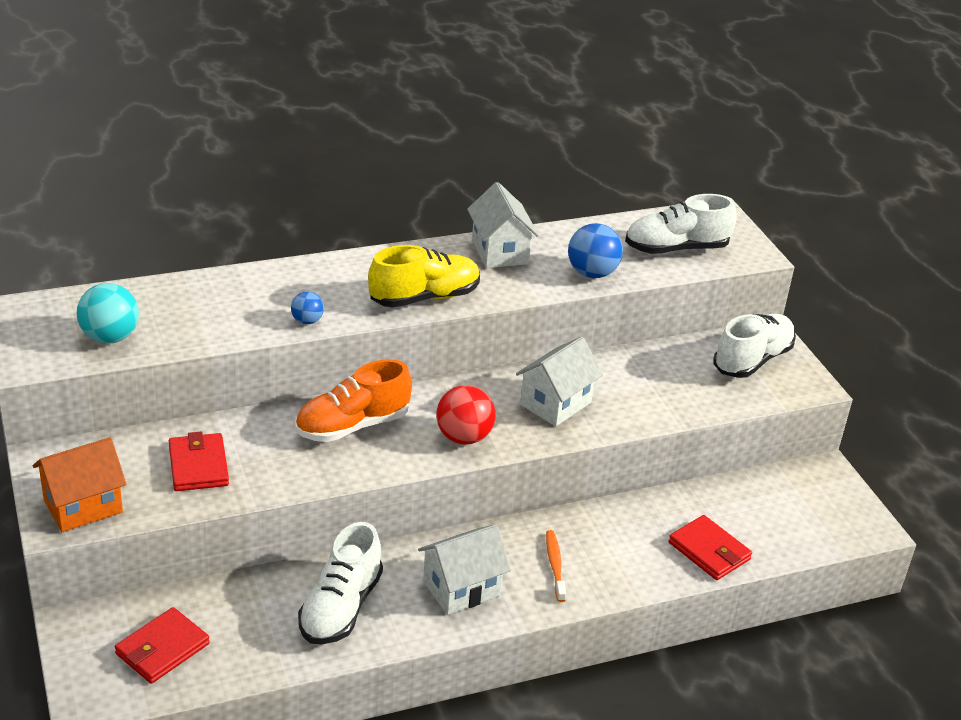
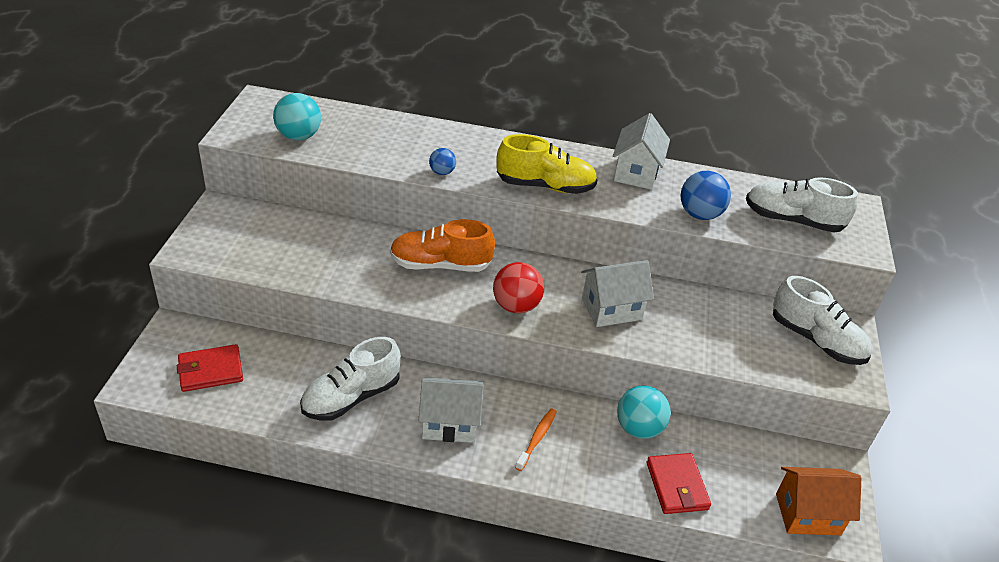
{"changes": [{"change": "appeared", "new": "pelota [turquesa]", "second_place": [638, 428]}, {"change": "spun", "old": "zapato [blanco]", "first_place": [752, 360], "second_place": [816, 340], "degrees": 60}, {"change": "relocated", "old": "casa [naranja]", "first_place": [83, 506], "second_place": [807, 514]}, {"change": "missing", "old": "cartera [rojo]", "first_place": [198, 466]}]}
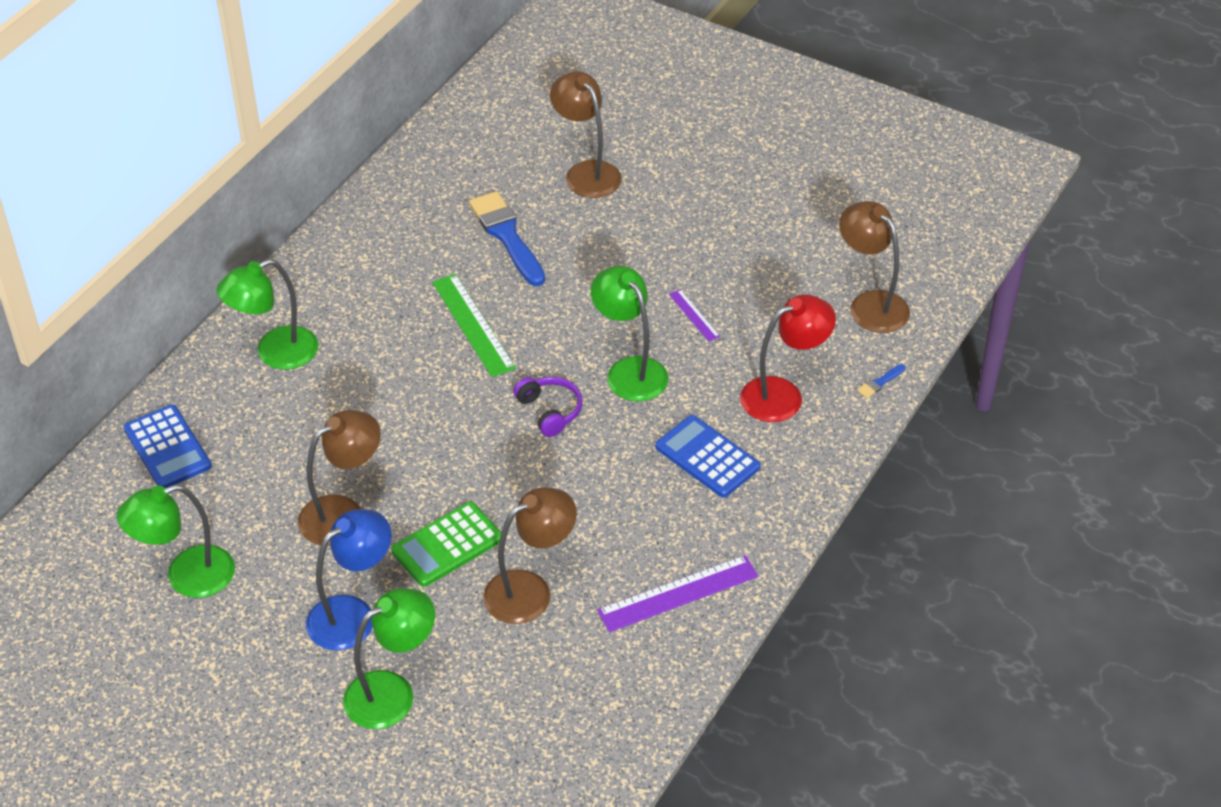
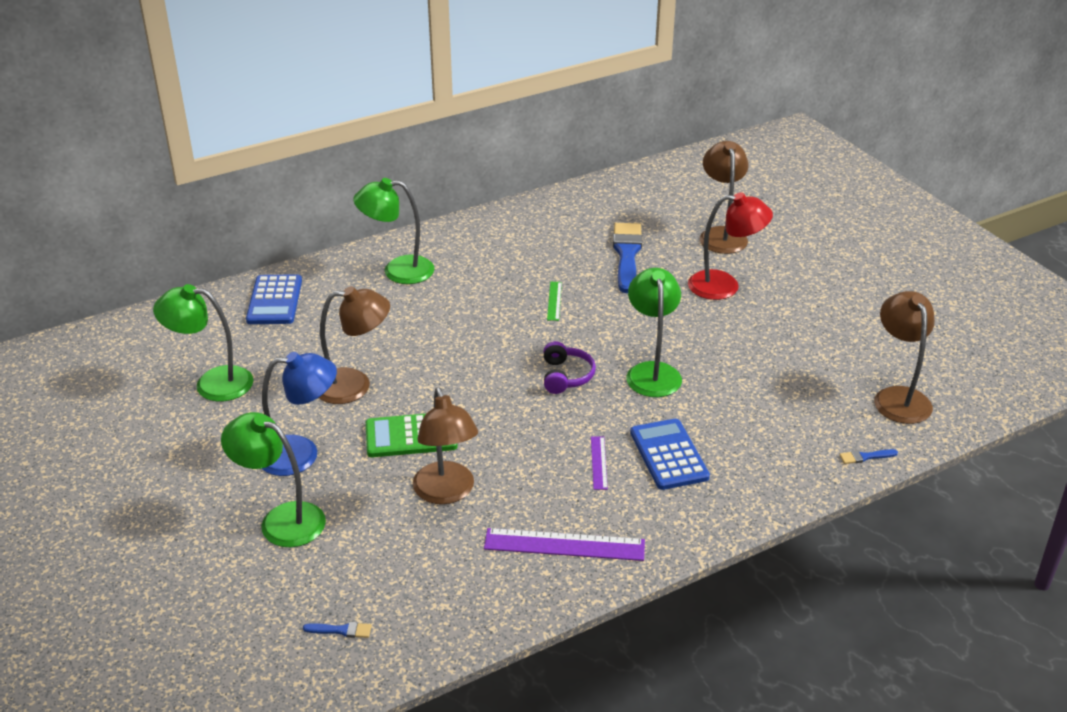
{"changes": [{"change": "spun", "old": "lámpara [verde]", "first_place": [392, 693], "second_place": [281, 520], "degrees": -150}, {"change": "appeared", "new": "pincel [azul]", "second_place": [341, 630]}, {"change": "spun", "old": "lámpara [marrón]", "first_place": [530, 590], "second_place": [446, 493], "degrees": 75}, {"change": "size", "old": "regla [verde]", "first_place": [473, 325], "second_place": [554, 301], "factor": 0.52}, {"change": "relocated", "old": "regla [morado]", "first_place": [694, 315], "second_place": [599, 462]}, {"change": "relocated", "old": "lámpara [rojo]", "first_place": [783, 395], "second_place": [724, 286]}]}
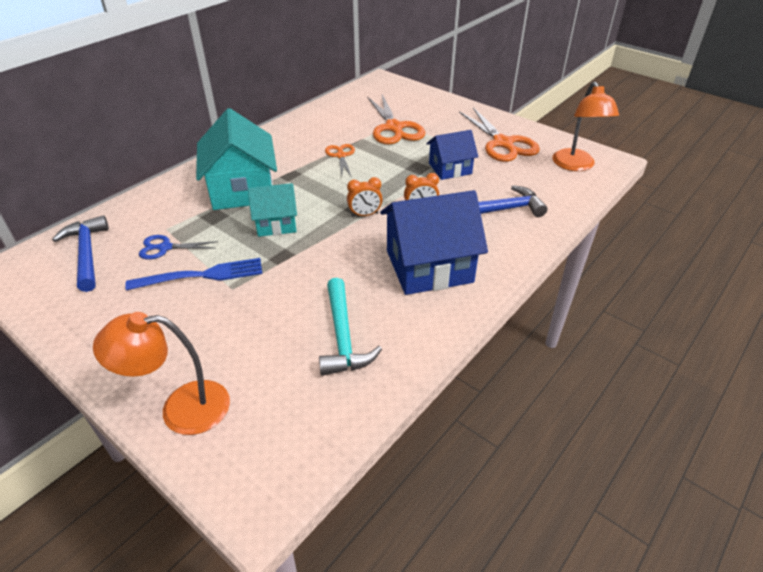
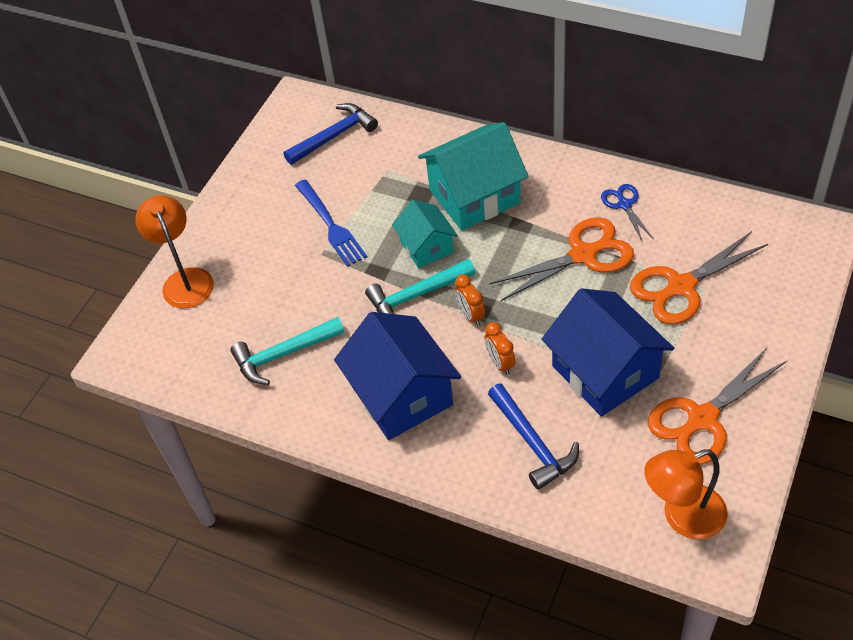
{"changes": [{"change": "appeared", "new": "martillo [turquesa]", "second_place": [416, 296]}, {"change": "size", "old": "tijeras [naranja]", "first_place": [341, 156], "second_place": [583, 255], "factor": 1.84}, {"change": "size", "old": "casa [azul]", "first_place": [450, 168], "second_place": [605, 372], "factor": 1.72}, {"change": "relocated", "old": "tijeras [azul]", "first_place": [165, 248], "second_place": [624, 204]}]}
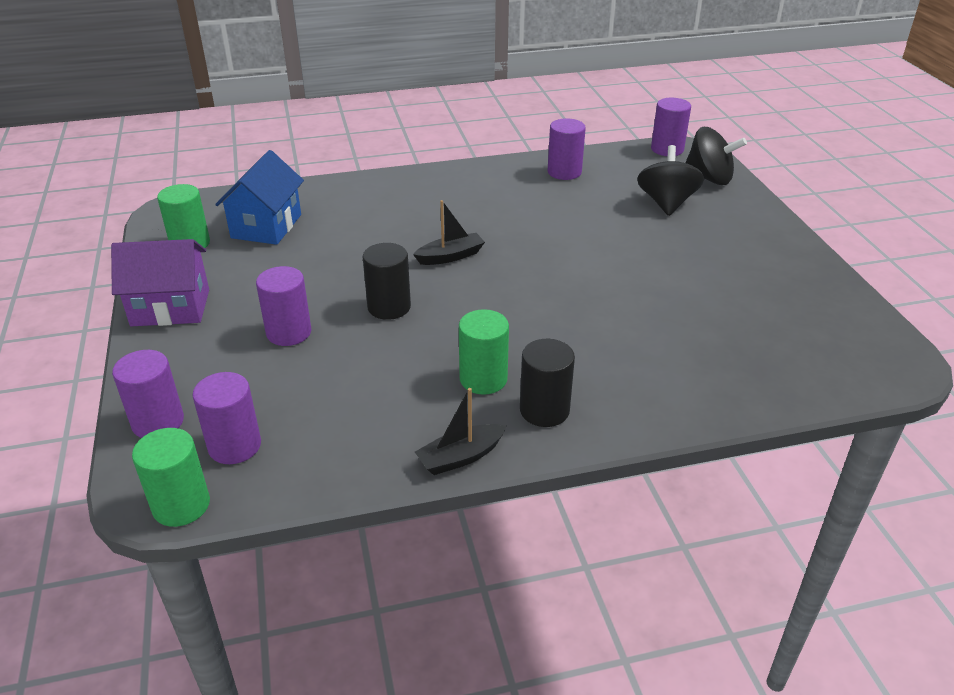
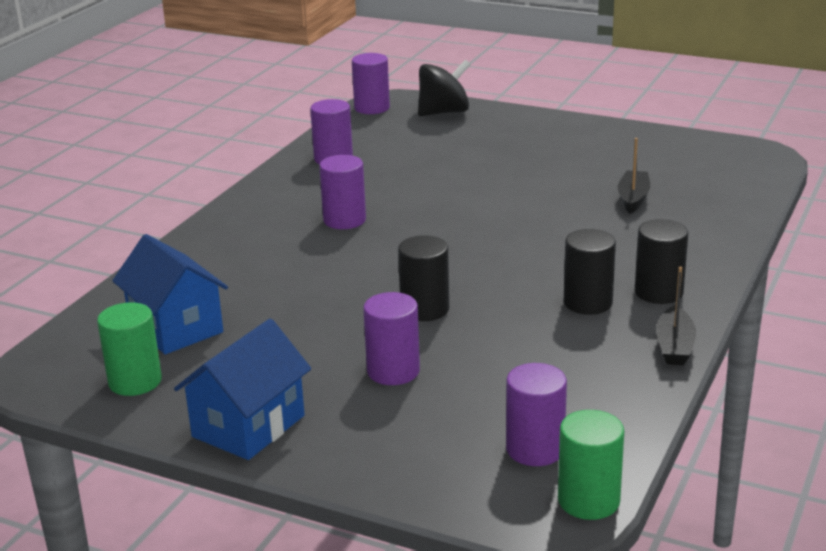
{"changes": [{"change": "colour", "old": "casa [morado]", "new": "casa [azul]", "first_place": [170, 307], "second_place": [248, 426]}, {"change": "relocated", "old": "cilindro [morado]", "first_place": [158, 422], "second_place": [344, 220]}, {"change": "colour", "old": "cilindro [verde]", "new": "cilindro [negro]", "first_place": [483, 379], "second_place": [588, 303]}, {"change": "relocated", "old": "barco [negro]", "first_place": [450, 256], "second_place": [633, 198]}, {"change": "missing", "old": "peonza [negro]", "first_place": [666, 203]}]}
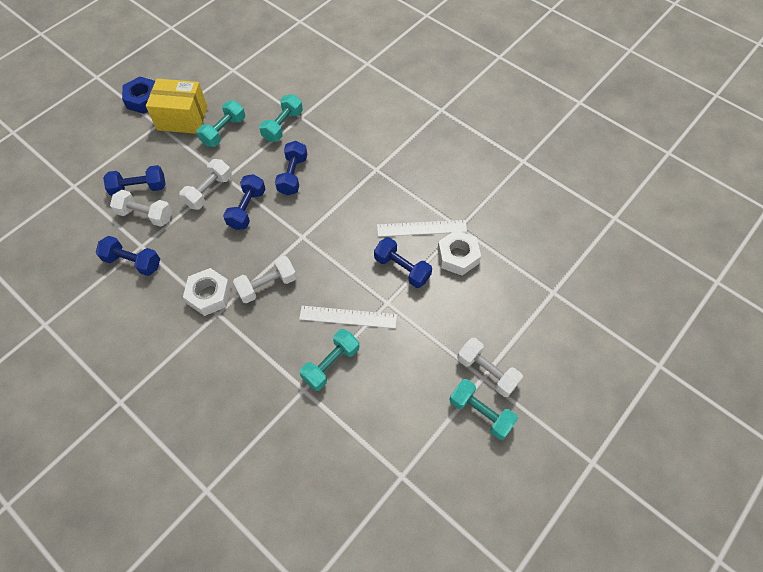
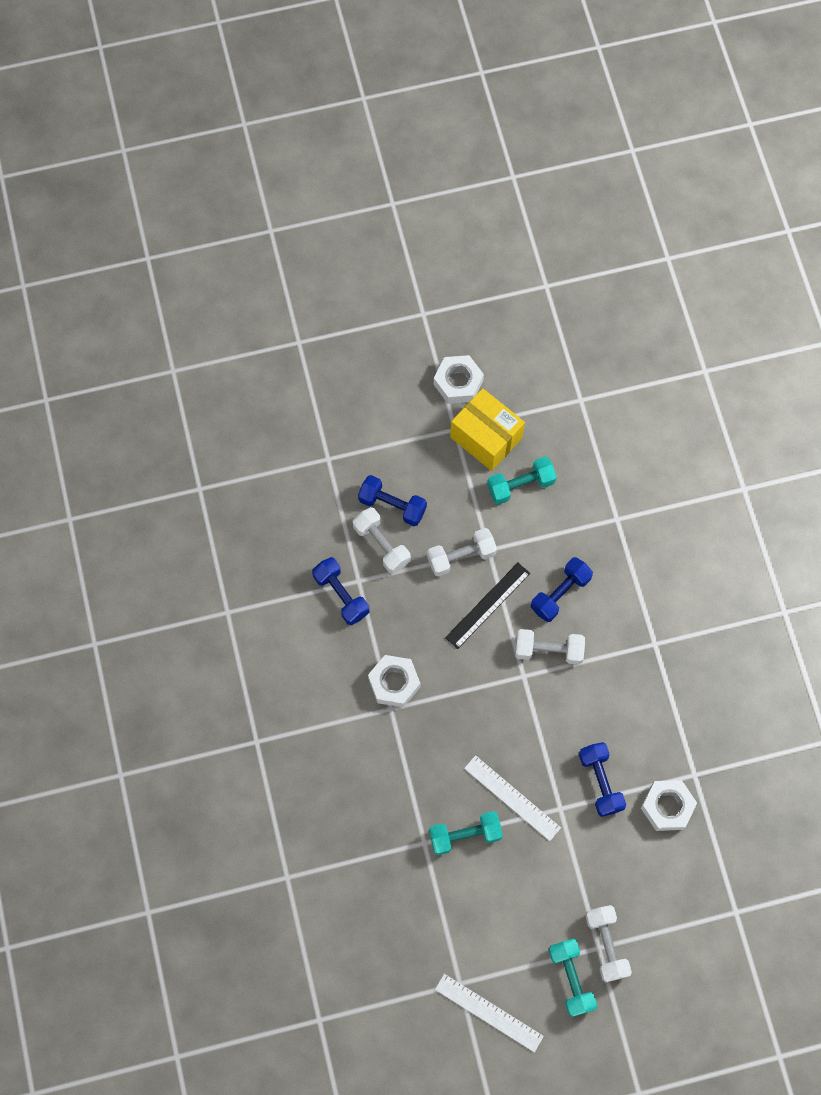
{"changes": [{"change": "colour", "old": "tuerca [azul]", "new": "tuerca [blanco]", "first_place": [144, 99], "second_place": [458, 382]}, {"change": "relocated", "old": "regla [blanco]", "first_place": [421, 228], "second_place": [488, 1012]}, {"change": "exchanged", "old": "mancuerna [azul]", "new": "regla [negro]", "first_place": [247, 209], "second_place": [487, 605]}, {"change": "relocated", "old": "mancuerna [blanco]", "first_place": [267, 285], "second_place": [548, 650]}, {"change": "missing", "old": "mancuerna [turquesa]", "first_place": [283, 126]}]}
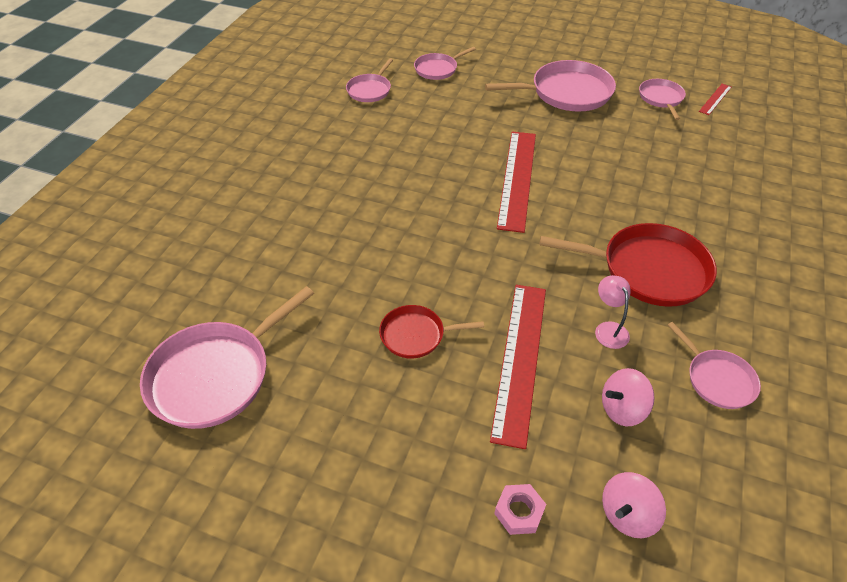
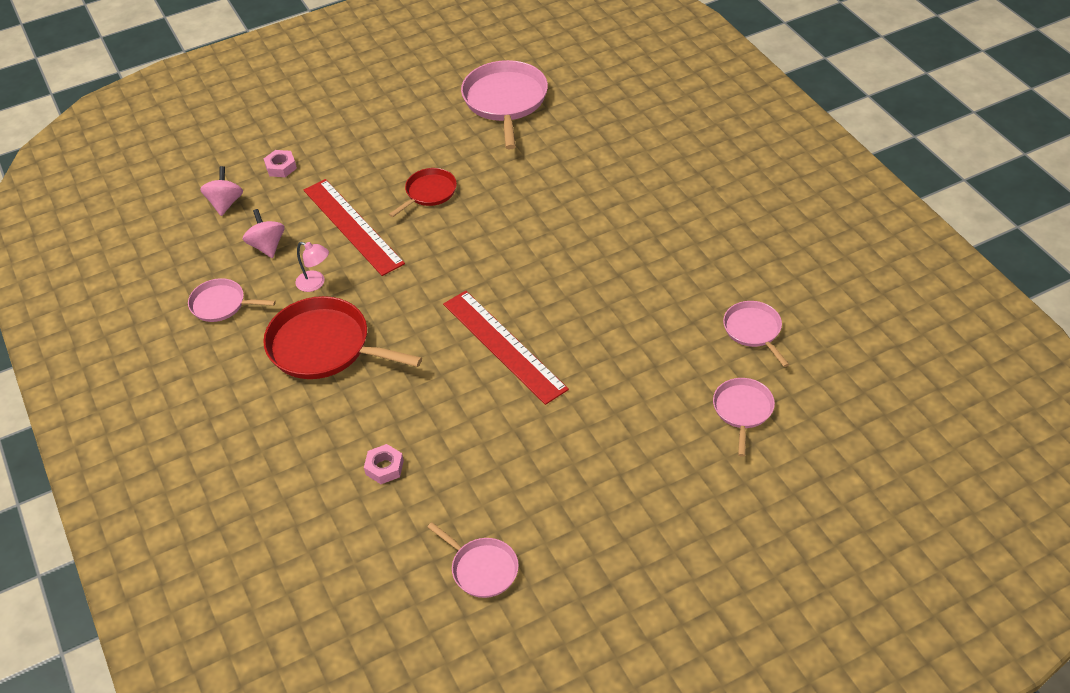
{"changes": [{"change": "spun", "old": "peonza [rosa]", "first_place": [622, 409], "second_place": [267, 246], "degrees": -45}, {"change": "spun", "old": "sartén [rojo]", "first_place": [648, 270], "second_place": [324, 346], "degrees": 60}, {"change": "appeared", "new": "tuerca [rosa]", "second_place": [384, 467]}, {"change": "missing", "old": "sartén [rosa]", "first_place": [566, 93]}, {"change": "missing", "old": "regla [rojo]", "first_place": [715, 99]}]}
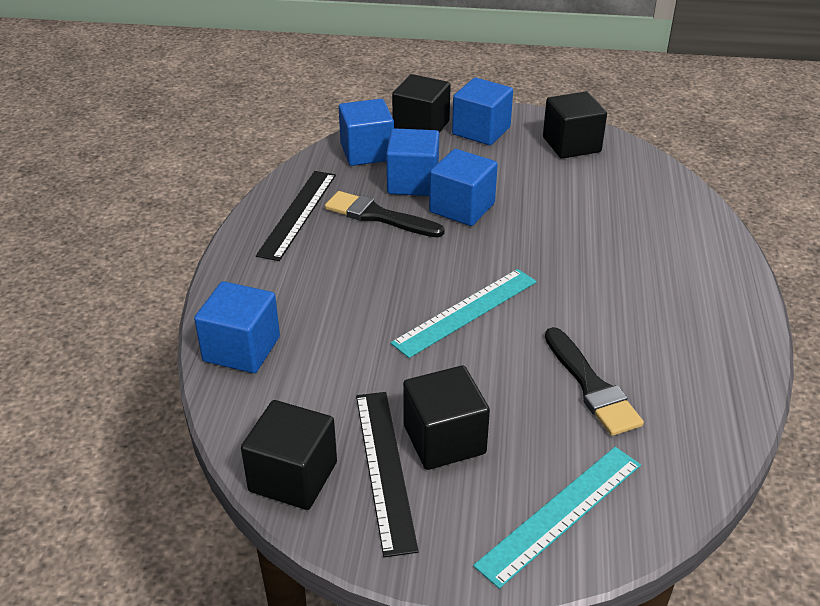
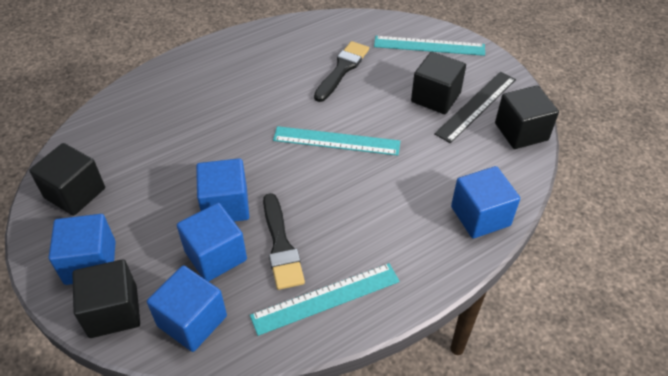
{"changes": [{"change": "colour", "old": "regla [negro]", "new": "regla [turquesa]", "first_place": [298, 214], "second_place": [326, 298]}]}
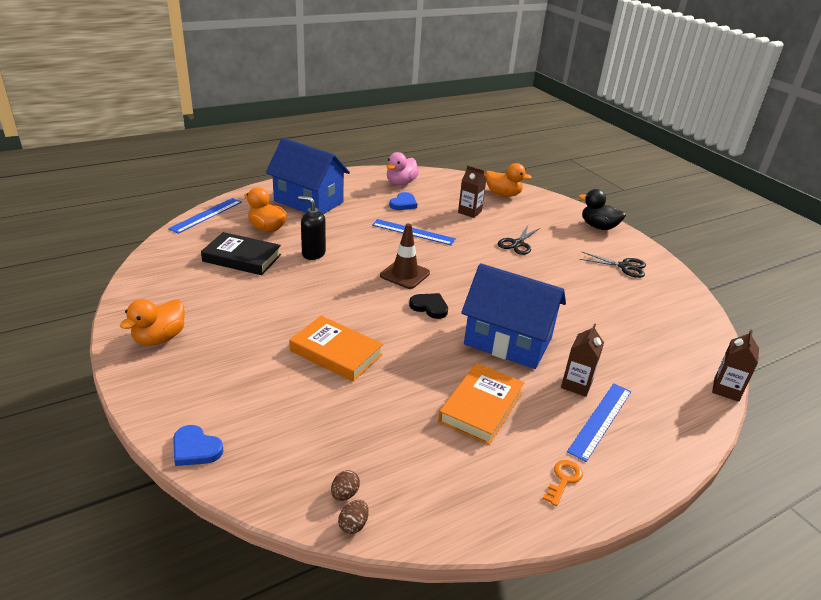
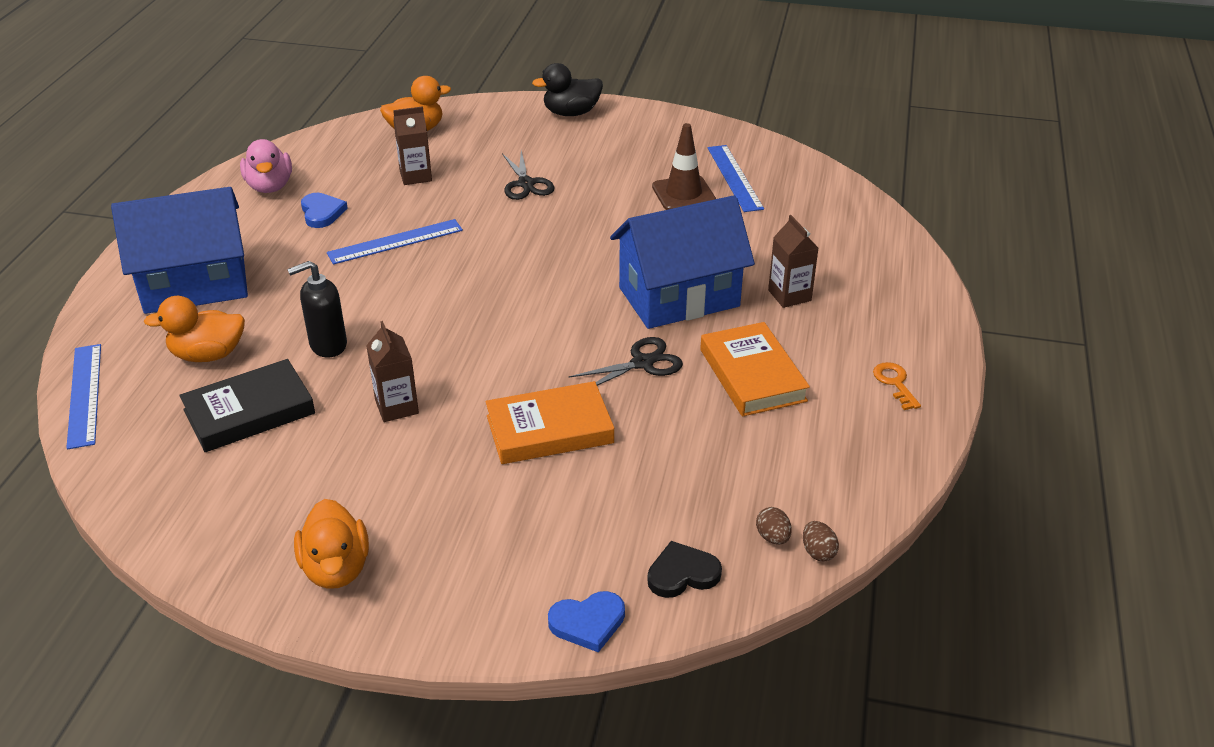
{"changes": [{"change": "relocated", "old": "cartón de leche [marrón]", "first_place": [726, 389], "second_place": [396, 407]}, {"change": "relocated", "old": "tijeras [negro]", "first_place": [624, 266], "second_place": [643, 363]}, {"change": "relocated", "old": "corazón [negro]", "first_place": [429, 307], "second_place": [682, 574]}, {"change": "relocated", "old": "cono de tráfico [marrón]", "first_place": [405, 274], "second_place": [683, 194]}, {"change": "relocated", "old": "regla [azul]", "first_place": [600, 420], "second_place": [735, 177]}]}
